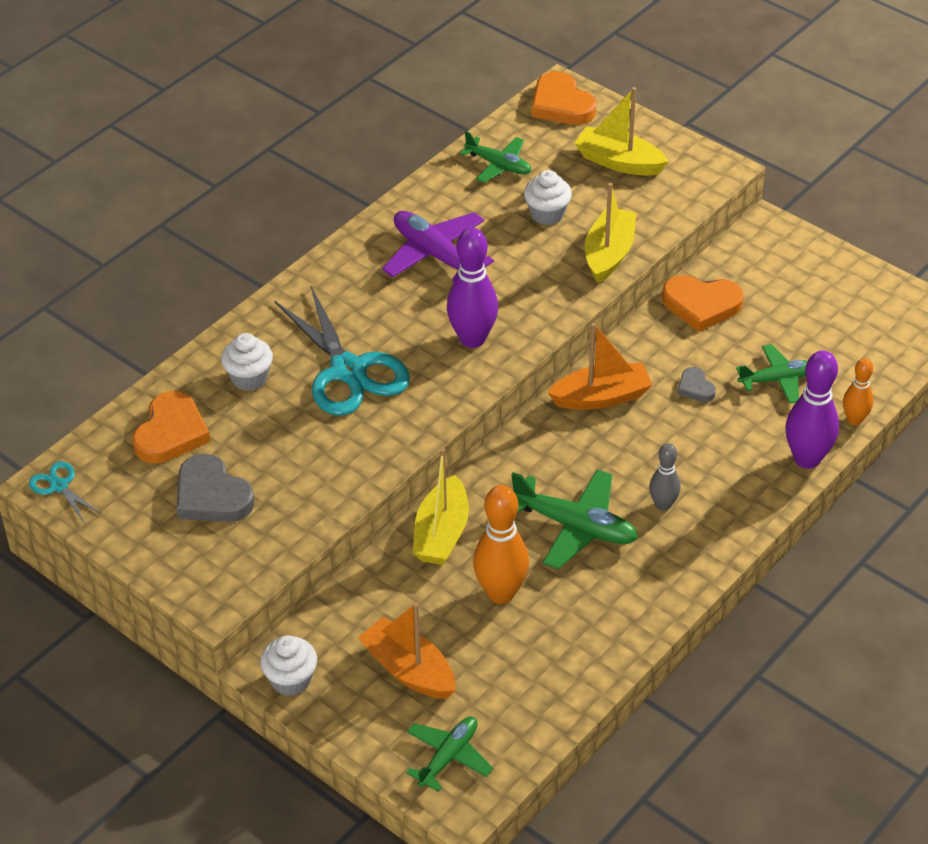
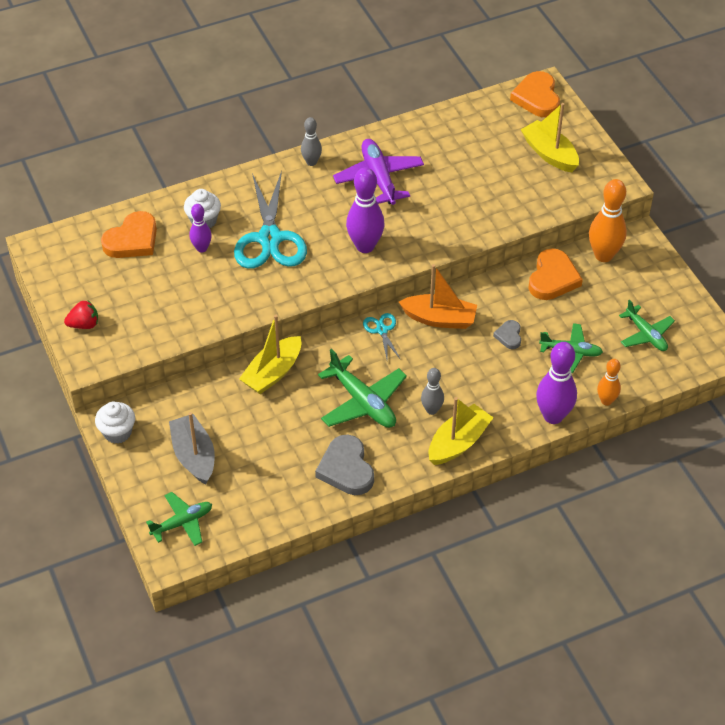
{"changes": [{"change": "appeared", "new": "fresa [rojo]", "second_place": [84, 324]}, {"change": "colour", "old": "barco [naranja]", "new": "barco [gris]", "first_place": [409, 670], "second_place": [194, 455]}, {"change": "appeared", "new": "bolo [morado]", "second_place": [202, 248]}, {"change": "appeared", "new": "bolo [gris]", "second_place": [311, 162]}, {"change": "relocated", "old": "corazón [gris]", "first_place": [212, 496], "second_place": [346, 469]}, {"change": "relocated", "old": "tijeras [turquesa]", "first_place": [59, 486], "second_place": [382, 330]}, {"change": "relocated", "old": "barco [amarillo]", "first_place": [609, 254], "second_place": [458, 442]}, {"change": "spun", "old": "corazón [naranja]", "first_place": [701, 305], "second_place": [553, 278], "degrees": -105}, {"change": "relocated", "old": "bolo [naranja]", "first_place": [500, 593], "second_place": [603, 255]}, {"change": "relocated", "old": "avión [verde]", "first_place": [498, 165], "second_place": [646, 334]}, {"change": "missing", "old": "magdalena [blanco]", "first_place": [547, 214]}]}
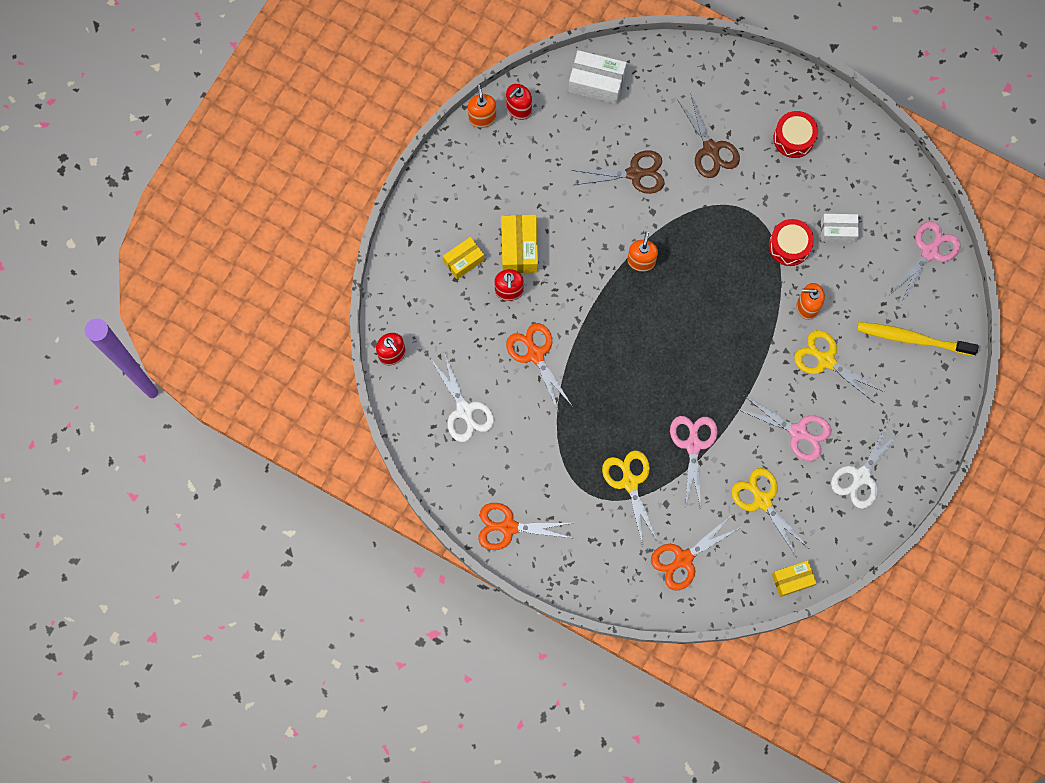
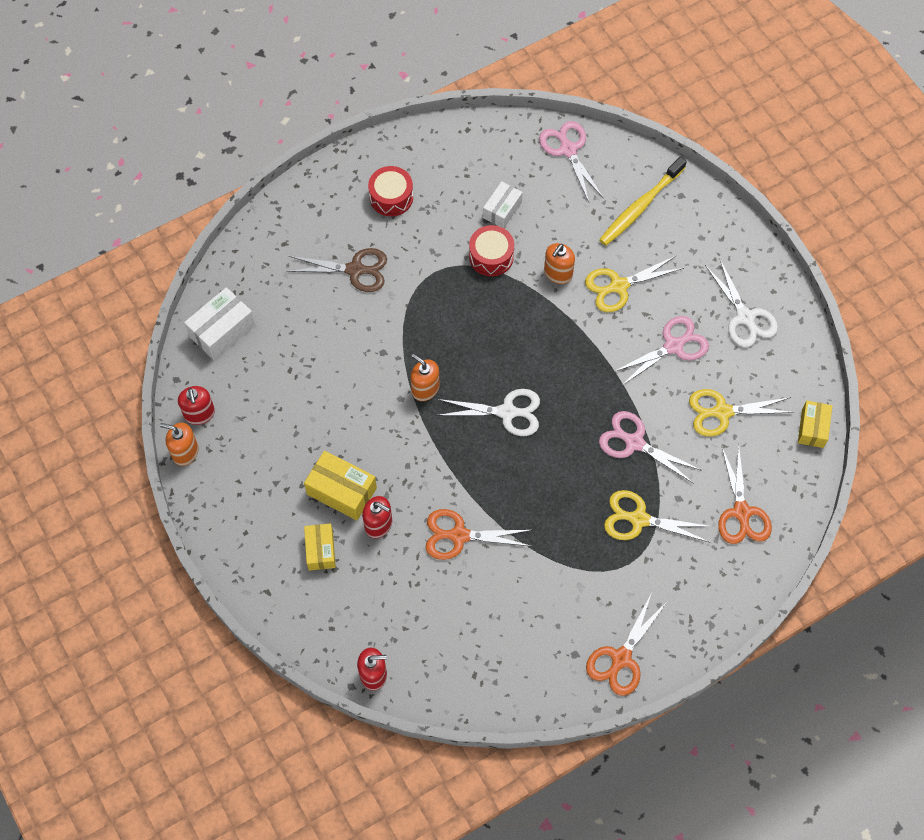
{"changes": [{"change": "relocated", "old": "tijeras [blanco]", "first_place": [464, 411], "second_place": [507, 412]}, {"change": "missing", "old": "tijeras [marrón]", "first_place": [635, 173]}]}
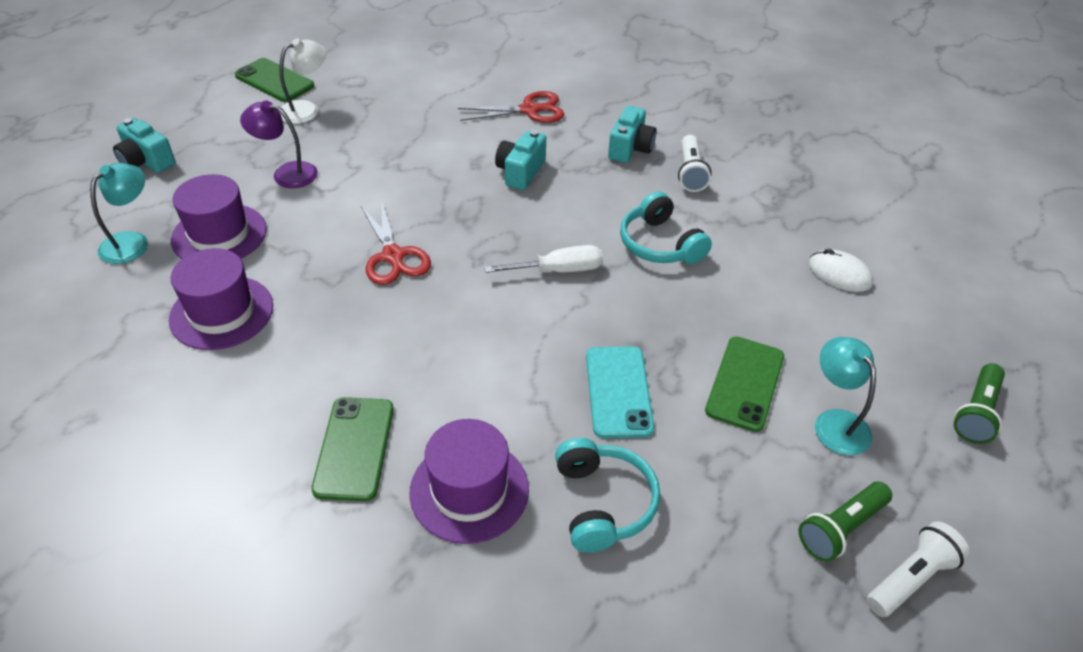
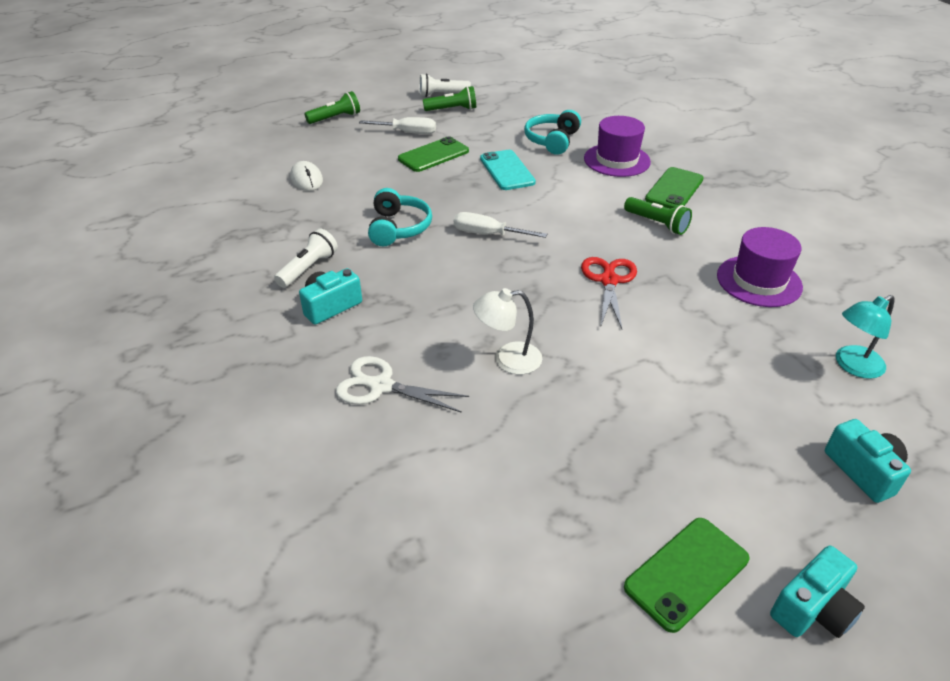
{"changes": [{"change": "colour", "old": "tijeras [rojo]", "new": "tijeras [blanco]", "first_place": [529, 110], "second_place": [381, 386]}, {"change": "exchanged", "old": "lámpara [turquesa]", "new": "destornillador [blanco]", "first_place": [835, 422], "second_place": [407, 133]}, {"change": "relocated", "old": "lámpara [blanco]", "first_place": [306, 109], "second_place": [508, 359]}, {"change": "spun", "old": "móvil [turquesa]", "first_place": [618, 391], "second_place": [507, 170], "degrees": -45}, {"change": "appeared", "new": "lámpara de mano [verde]", "second_place": [657, 224]}, {"change": "spun", "old": "móvil [verde]", "first_place": [274, 81], "second_place": [686, 573], "degrees": 75}, {"change": "relocated", "old": "cámara [turquesa]", "first_place": [520, 172], "second_place": [812, 609]}, {"change": "missing", "old": "sombrero [morado]", "first_place": [219, 234]}, {"change": "missing", "old": "lámpara [morado]", "first_place": [286, 173]}]}
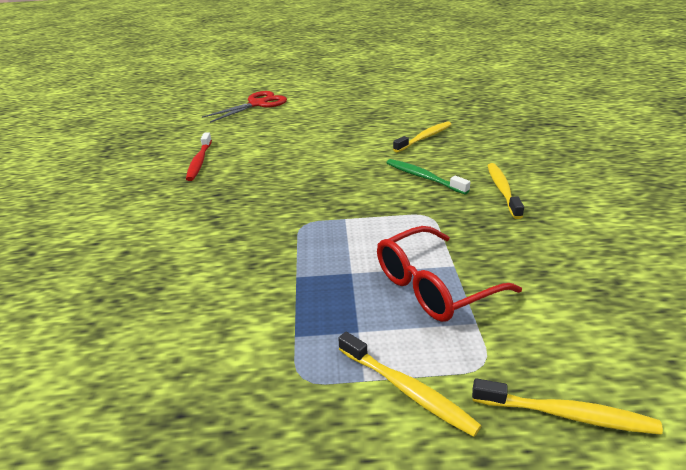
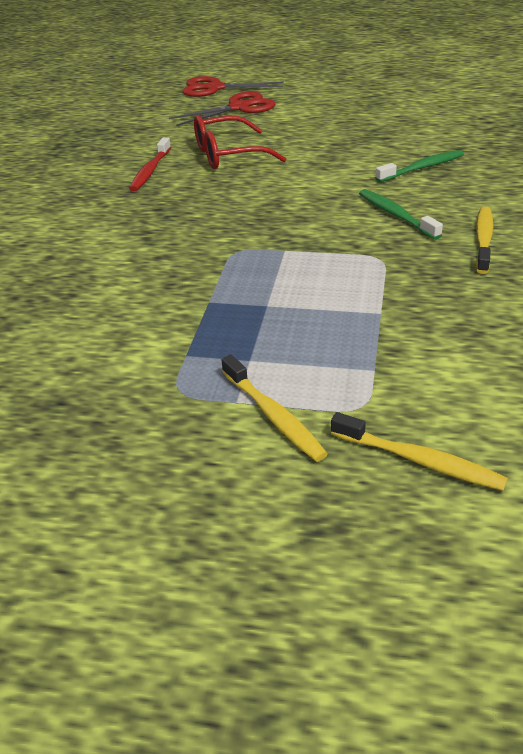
{"changes": [{"change": "appeared", "new": "tijeras [rojo]", "second_place": [214, 88]}, {"change": "relocated", "old": "gafas [rojo]", "first_place": [433, 286], "second_place": [228, 155]}, {"change": "colour", "old": "cepillo de dientes [amarillo]", "new": "cepillo de dientes [verde]", "first_place": [424, 138], "second_place": [422, 168]}]}
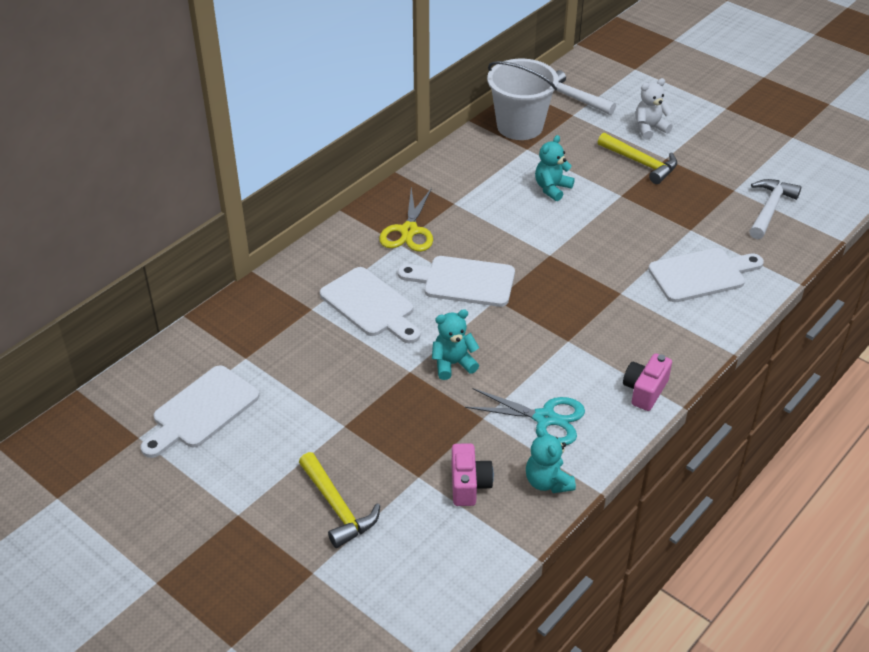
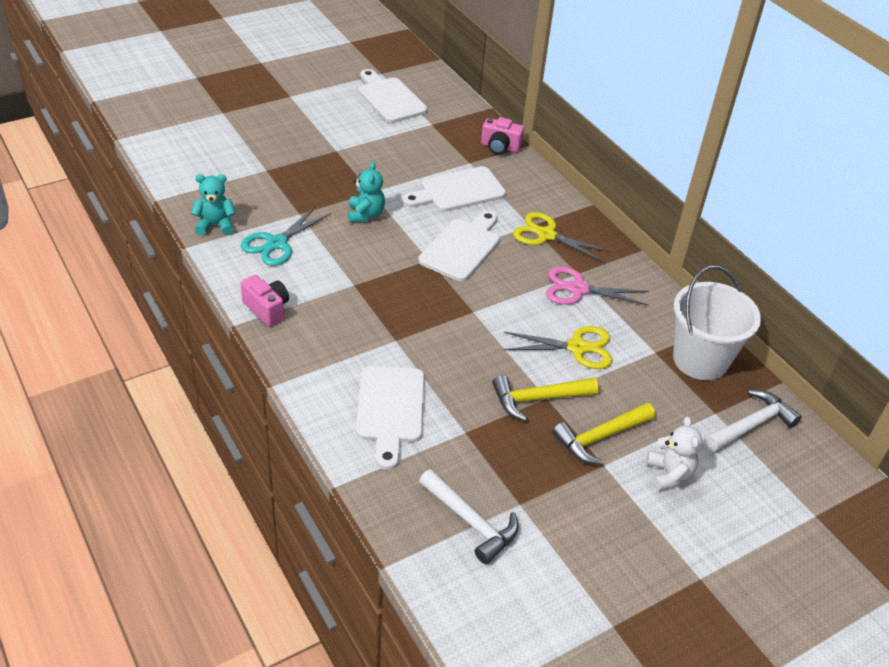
{"changes": [{"change": "relocated", "old": "cámara [rosa]", "first_place": [469, 485], "second_place": [500, 147]}, {"change": "relocated", "old": "martillo [amarillo]", "first_place": [337, 507], "second_place": [538, 399]}, {"change": "exchanged", "old": "osito [turquesa]", "new": "tijeras [amarillo]", "first_place": [552, 188], "second_place": [577, 348]}, {"change": "appeared", "new": "tijeras [rosa]", "second_place": [578, 289]}]}
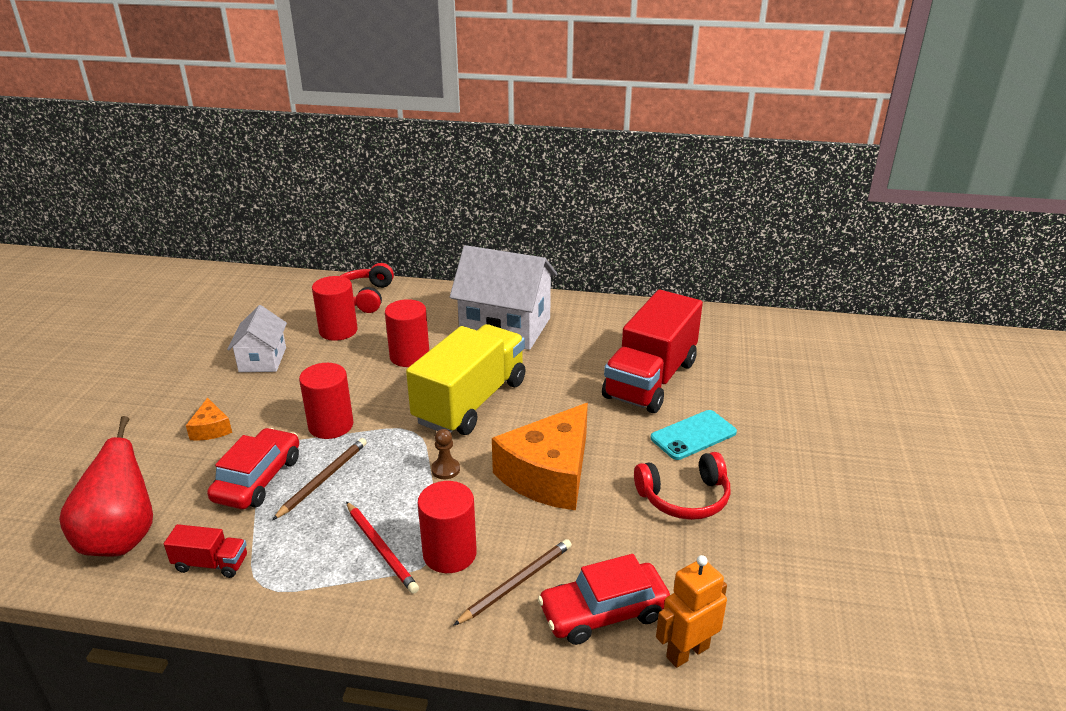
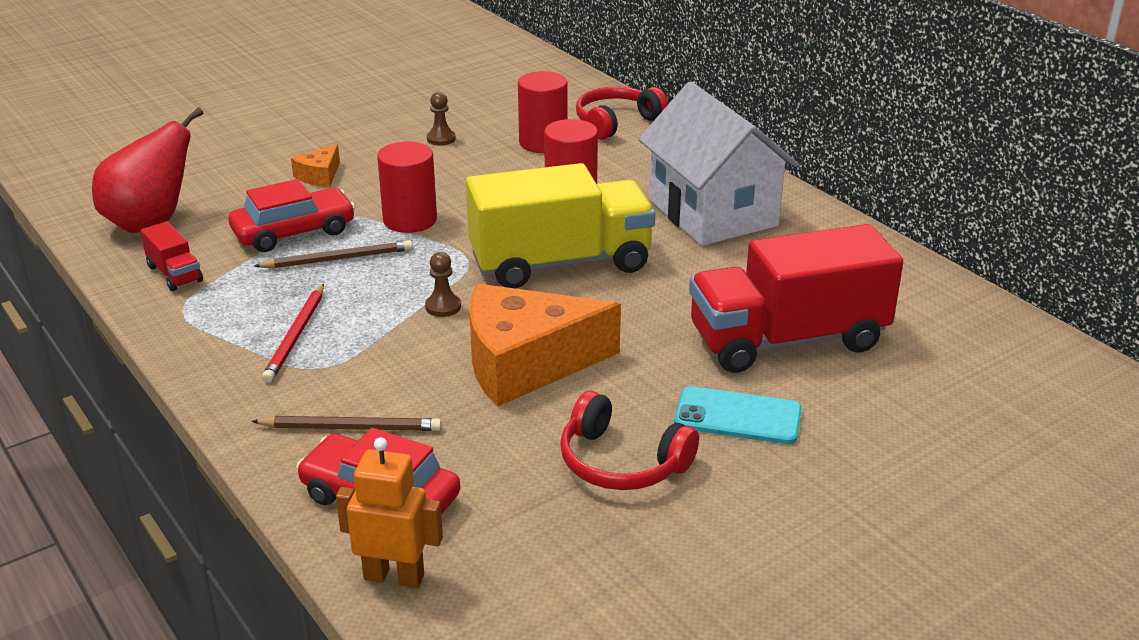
{"changes": [{"change": "exchanged", "old": "casa [blanco]", "new": "peón [marrón]", "first_place": [262, 360], "second_place": [441, 139]}, {"change": "missing", "old": "cilindro [rojo]", "first_place": [449, 553]}]}
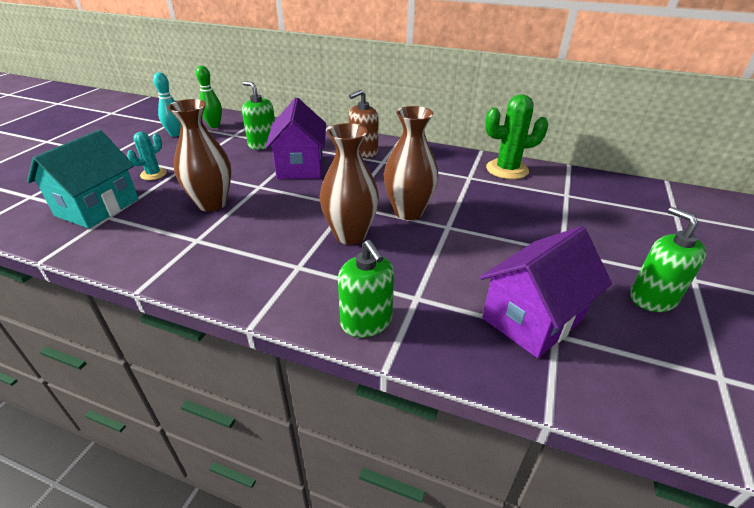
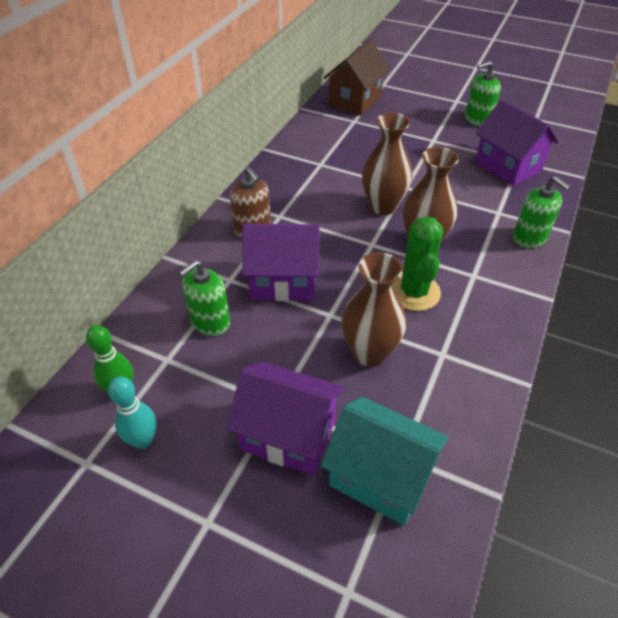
{"changes": [{"change": "exchanged", "old": "cactus [turquesa]", "new": "casa [morado]", "first_place": [153, 174], "second_place": [288, 435]}, {"change": "appeared", "new": "casa [marrón]", "second_place": [355, 101]}, {"change": "relocated", "old": "cactus [verde]", "first_place": [507, 169], "second_place": [414, 292]}, {"change": "spun", "old": "dispensador de jabón [verde]", "first_place": [366, 322], "second_place": [529, 238], "degrees": 75}]}
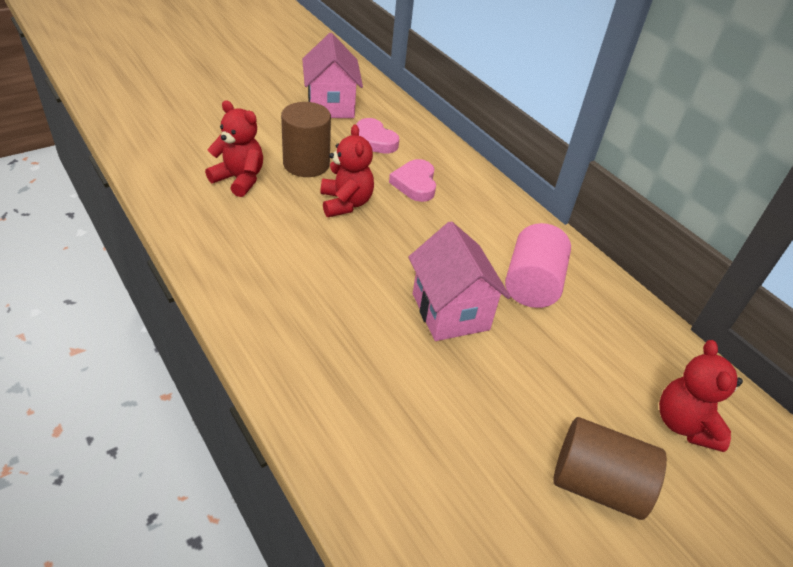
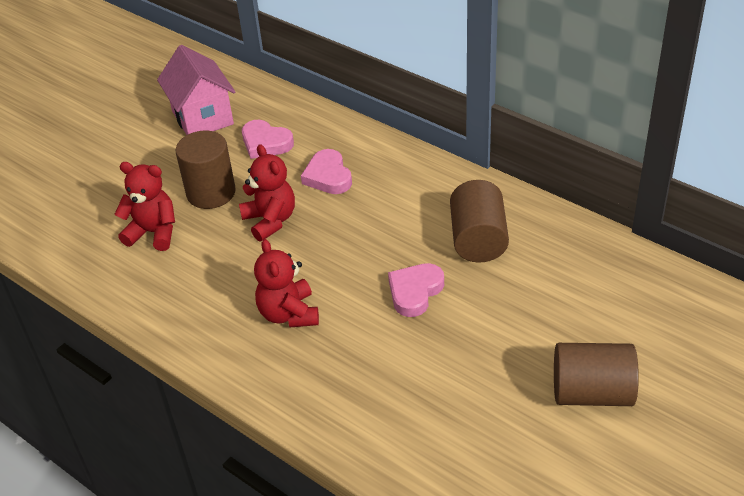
{"changes": [{"change": "relocated", "old": "osito [rojo]", "first_place": [684, 424], "second_place": [289, 314]}, {"change": "exchanged", "old": "casa [rosa]", "new": "corazón [rosa]", "first_place": [450, 311], "second_place": [415, 292]}, {"change": "colour", "old": "cilindro [rosa]", "new": "cilindro [marrón]", "first_place": [532, 284], "second_place": [478, 239]}]}
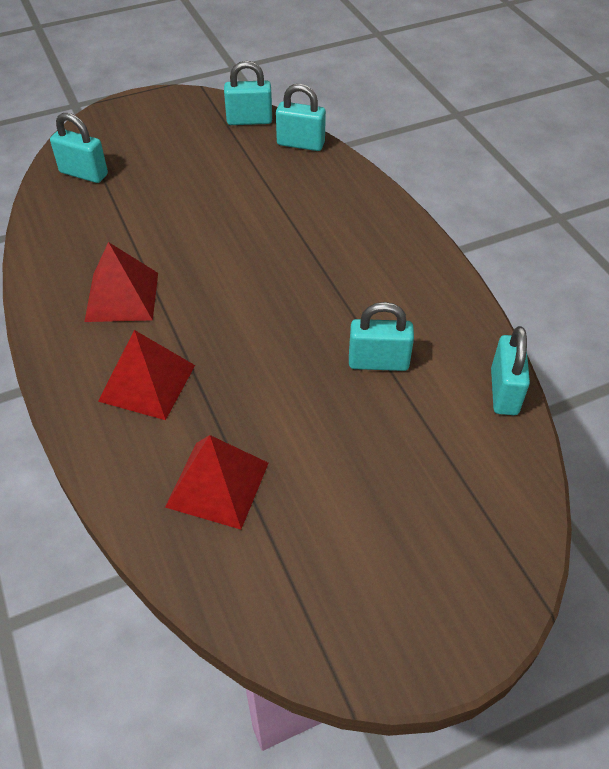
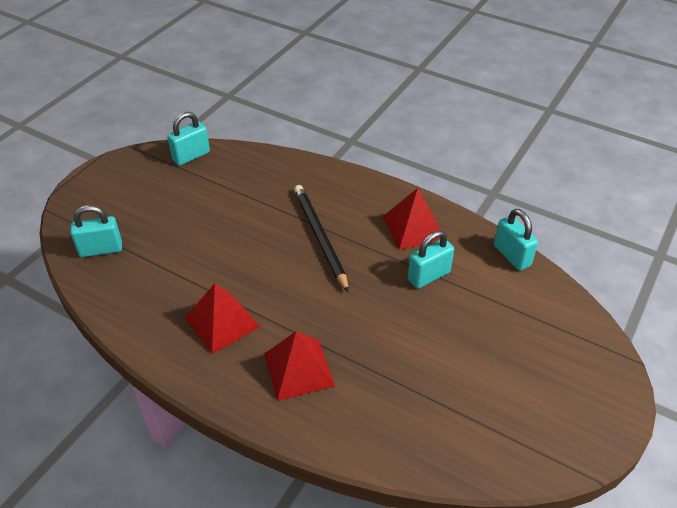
{"changes": [{"change": "appeared", "new": "lápiz [negro]", "second_place": [320, 237]}, {"change": "relocated", "old": "pirámide [rojo]", "first_place": [218, 484], "second_place": [413, 227]}, {"change": "missing", "old": "candado [turquesa]", "first_place": [300, 144]}]}
